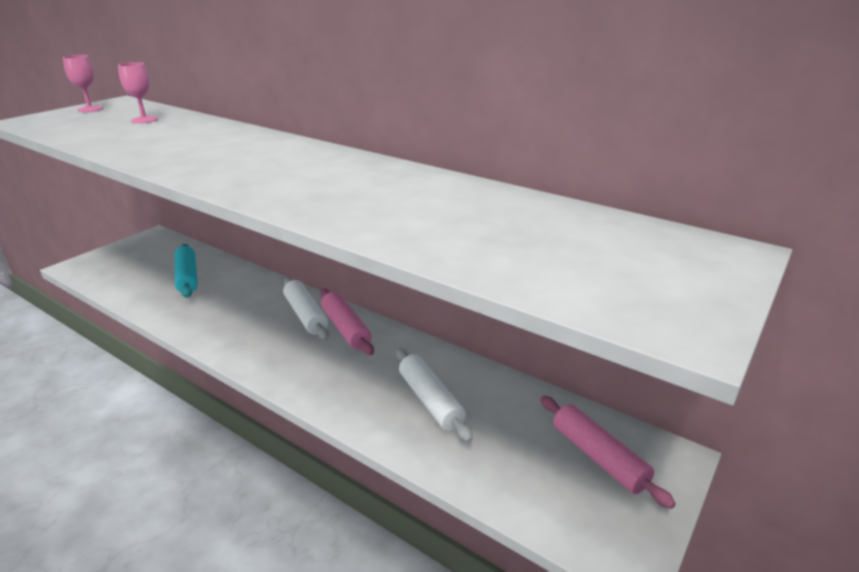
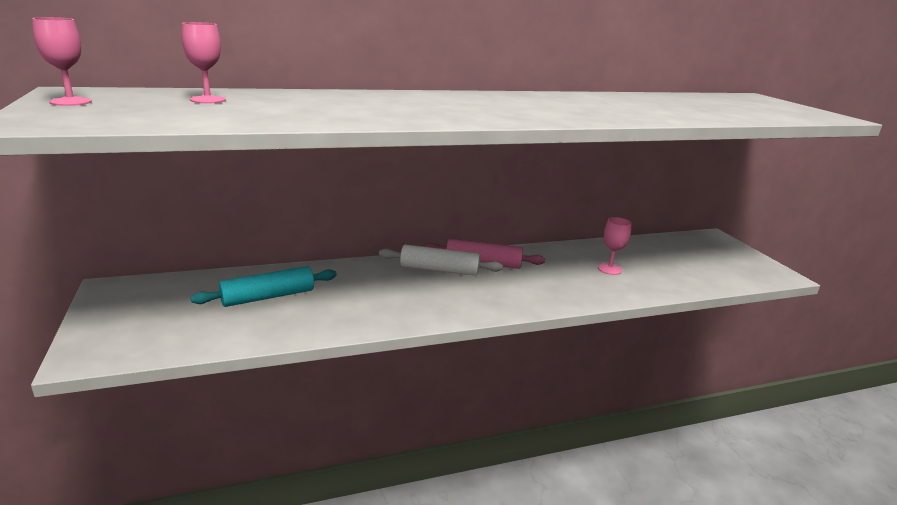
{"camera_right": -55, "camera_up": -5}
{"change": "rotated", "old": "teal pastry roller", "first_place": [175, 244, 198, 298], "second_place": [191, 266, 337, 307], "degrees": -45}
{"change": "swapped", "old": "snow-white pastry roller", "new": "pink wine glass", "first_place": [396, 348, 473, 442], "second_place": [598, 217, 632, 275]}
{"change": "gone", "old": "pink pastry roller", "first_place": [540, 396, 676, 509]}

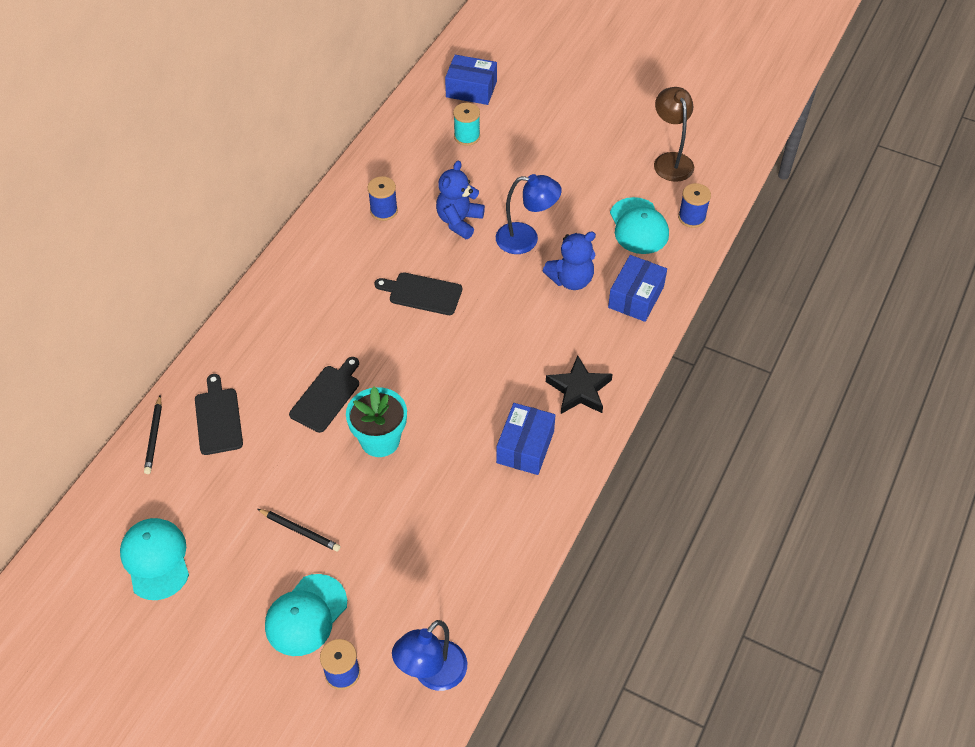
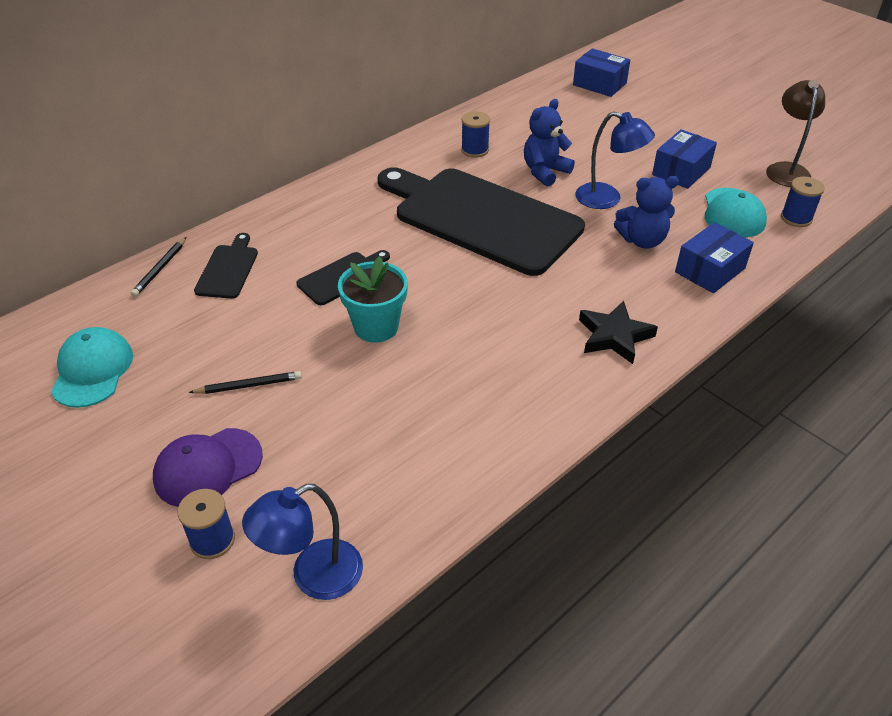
{"camera_right": 20, "camera_up": -10}
{"change": "rotated", "old": "jet-black lead pencil", "first_place": [257, 509, 340, 552], "second_place": [189, 371, 302, 394], "degrees": -60}
{"change": "repainted", "old": "teal peaked cap", "new": "purple peaked cap", "first_place": [265, 574, 347, 656], "second_place": [153, 428, 263, 507]}
{"change": "scaled", "old": "jet-black cutting board", "first_place": [375, 272, 462, 315], "second_place": [377, 167, 585, 276], "factor": 2.4}
{"change": "gone", "old": "teal spool", "first_place": [453, 103, 480, 146]}
{"change": "shifted", "old": "royal blue parcel", "first_place": [496, 403, 555, 475], "second_place": [652, 129, 717, 189]}

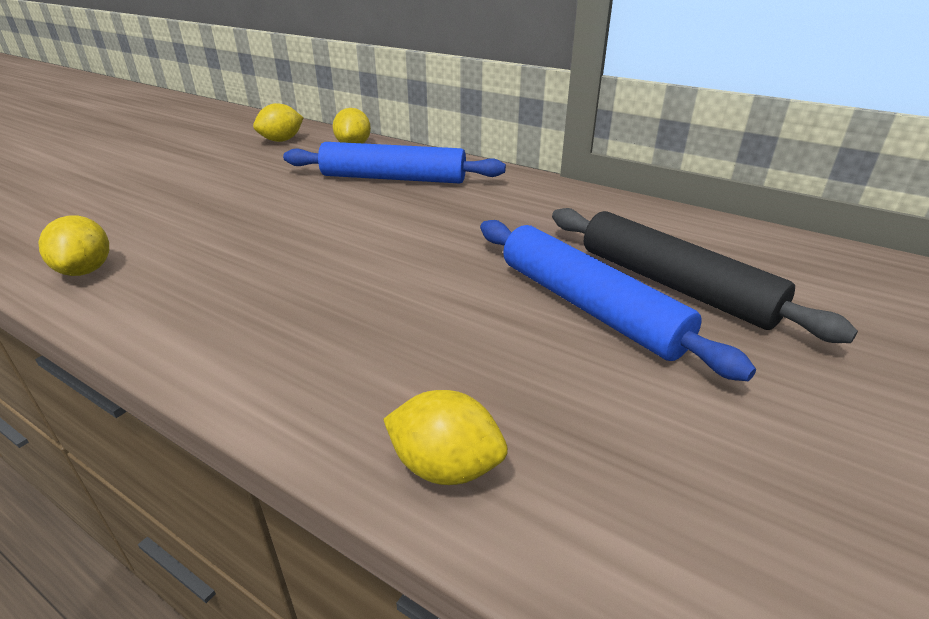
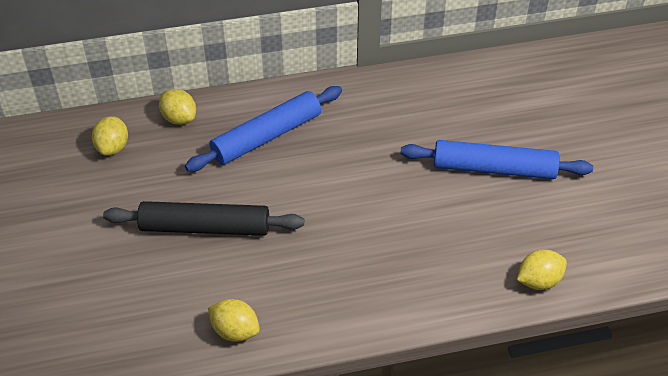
{"camera_right": -45, "camera_up": 15}
{"change": "shifted", "old": "jet-black pastry roller", "first_place": [552, 208, 858, 343], "second_place": [103, 201, 304, 236]}

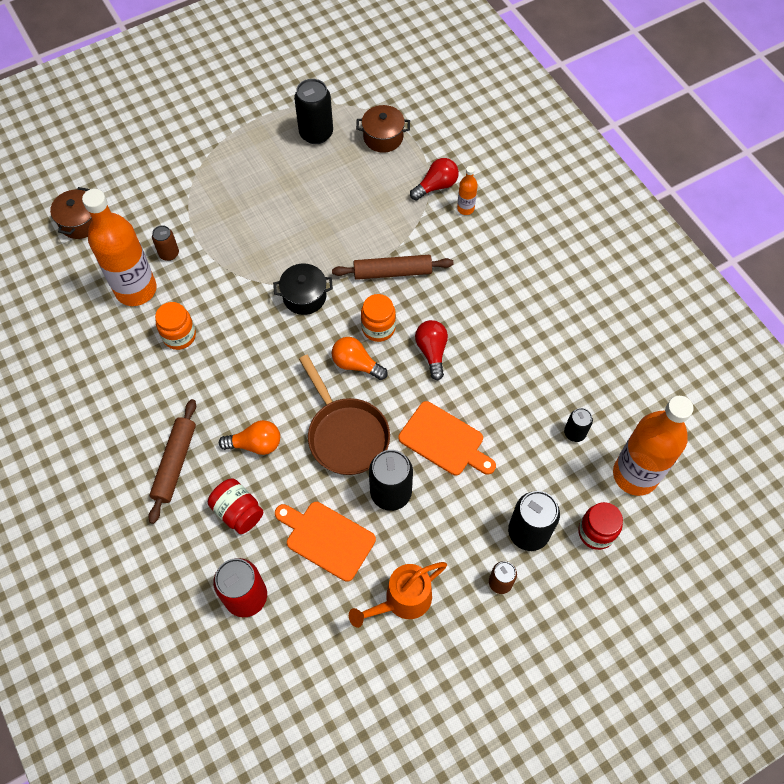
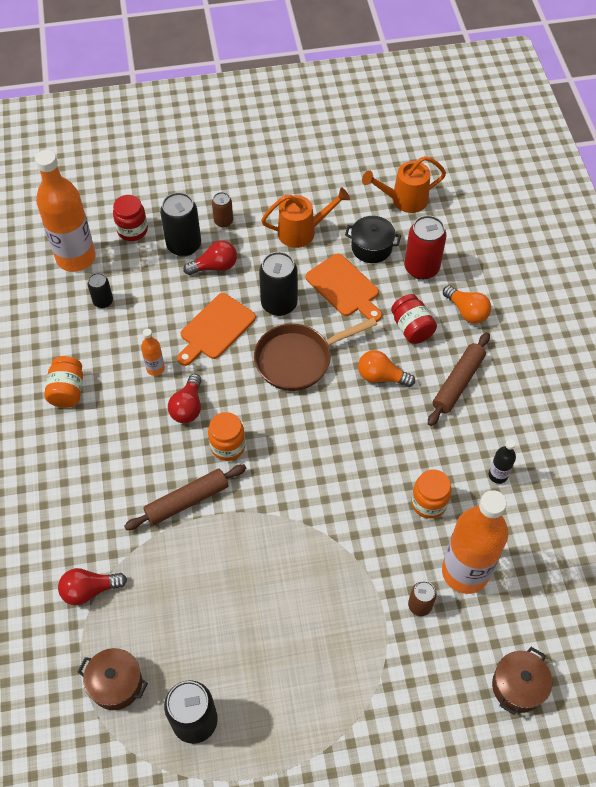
{"camera_right": -160, "camera_up": -5}
{"change": "shifted", "old": "jet-black pot", "first_place": [273, 264, 333, 315], "second_place": [345, 216, 401, 263]}
{"change": "rotated", "old": "brown skillet", "first_place": [299, 355, 390, 475], "second_place": [254, 318, 377, 391], "degrees": -105}
{"change": "rotated", "old": "brown pastry roller", "first_place": [332, 255, 453, 280], "second_place": [124, 464, 246, 530], "degrees": -45}
{"change": "shifted", "old": "bright orange lightbulb", "first_place": [332, 337, 388, 380], "second_place": [443, 285, 491, 324]}
{"change": "rotated", "old": "bright orange cutting board", "first_place": [399, 401, 496, 475], "second_place": [177, 293, 256, 366], "degrees": -105}
{"change": "shifted", "old": "bright orange drink bottle", "first_place": [457, 166, 478, 215], "second_place": [141, 329, 165, 376]}
{"change": "new", "new": "bright orange preserve jar", "second_place": [44, 356, 83, 408]}
{"change": "new", "new": "red lightbulb", "second_place": [183, 240, 237, 275]}
{"change": "new", "new": "bright orange sprinkling can", "second_place": [362, 156, 446, 213]}
{"change": "new", "new": "jet-black drink bottle", "second_place": [489, 439, 516, 484]}

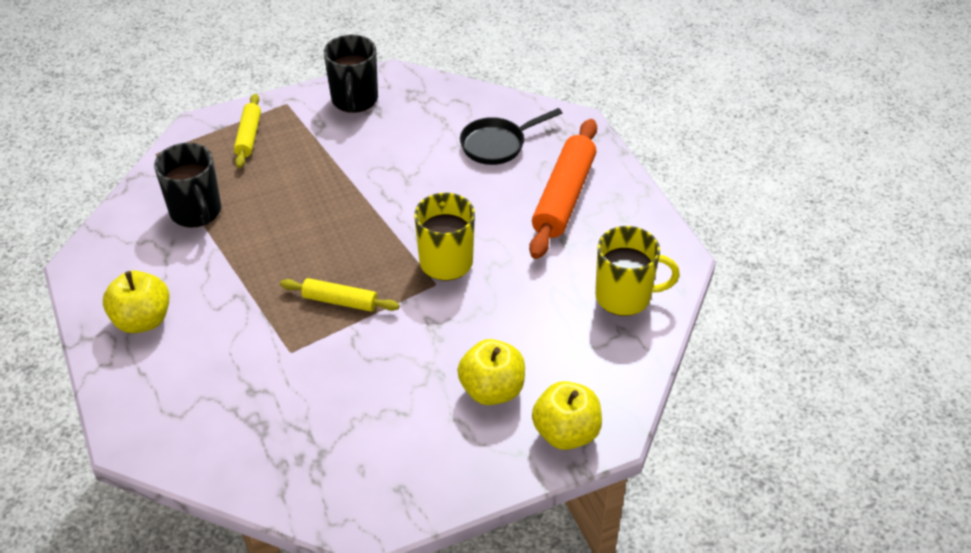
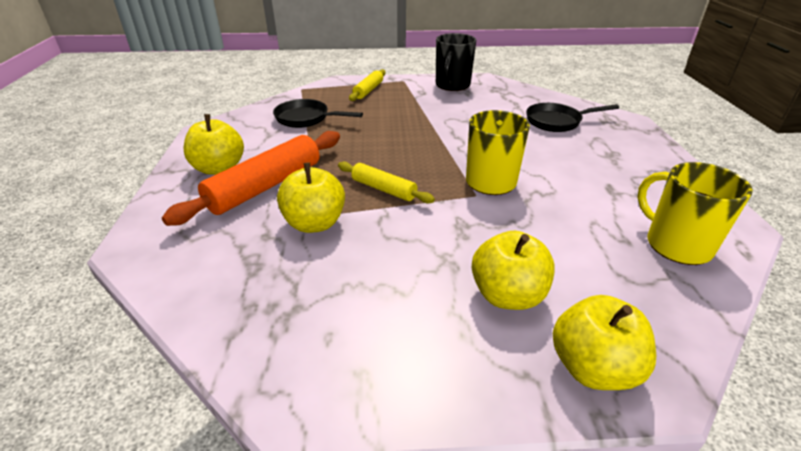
{"camera_right": 20, "camera_up": -10}
{"change": "swapped", "old": "jet-black tea mug", "new": "jet-black skillet", "first_place": [154, 143, 221, 228], "second_place": [273, 99, 363, 128]}
{"change": "shifted", "old": "bright orange pastry roller", "first_place": [529, 119, 597, 259], "second_place": [162, 131, 340, 226]}
{"change": "rotated", "old": "golden tea mug", "first_place": [595, 226, 680, 316], "second_place": [637, 162, 753, 265], "degrees": -150}
{"change": "new", "new": "golden toy apple", "second_place": [277, 163, 345, 233]}

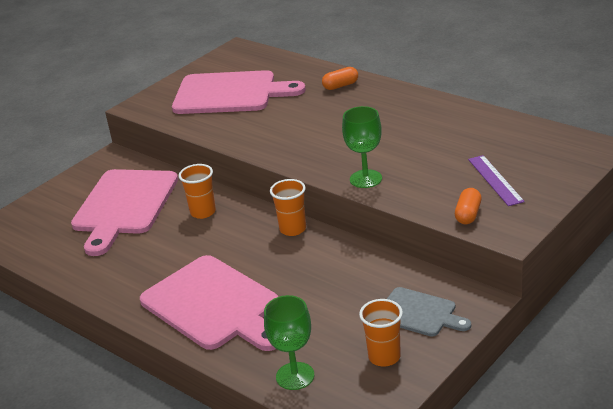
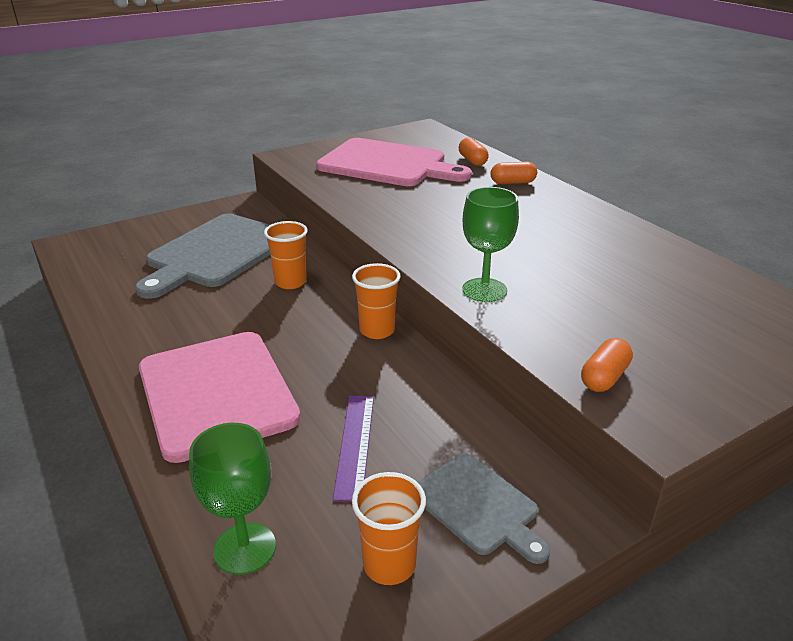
{"camera_right": 15, "camera_up": 0}
{"change": "repainted", "old": "pink cutting board", "new": "ash-grey cutting board", "first_place": [71, 169, 178, 256], "second_place": [135, 214, 270, 299]}
{"change": "shifted", "old": "purple measuring stick", "first_place": [468, 155, 525, 206], "second_place": [333, 396, 374, 501]}
{"change": "new", "new": "bright orange capsule", "second_place": [459, 138, 489, 166]}

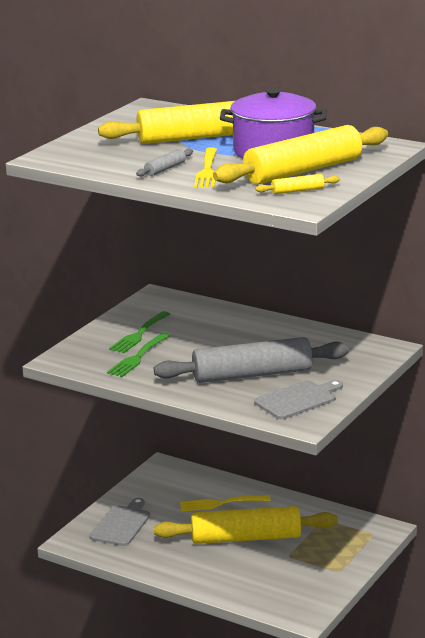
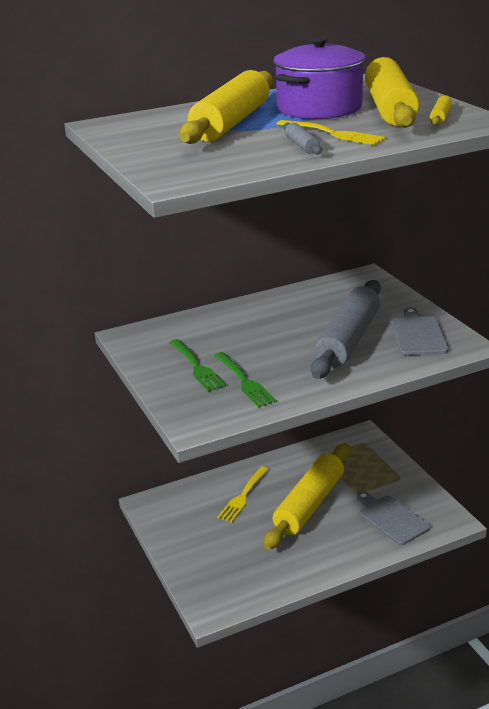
{"camera_right": -55, "camera_up": 5}
{"change": "shifted", "old": "ash-grey cutting board", "first_place": [90, 498, 150, 546], "second_place": [357, 492, 430, 545]}

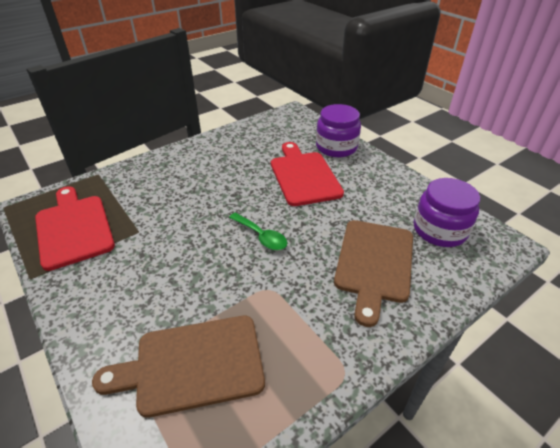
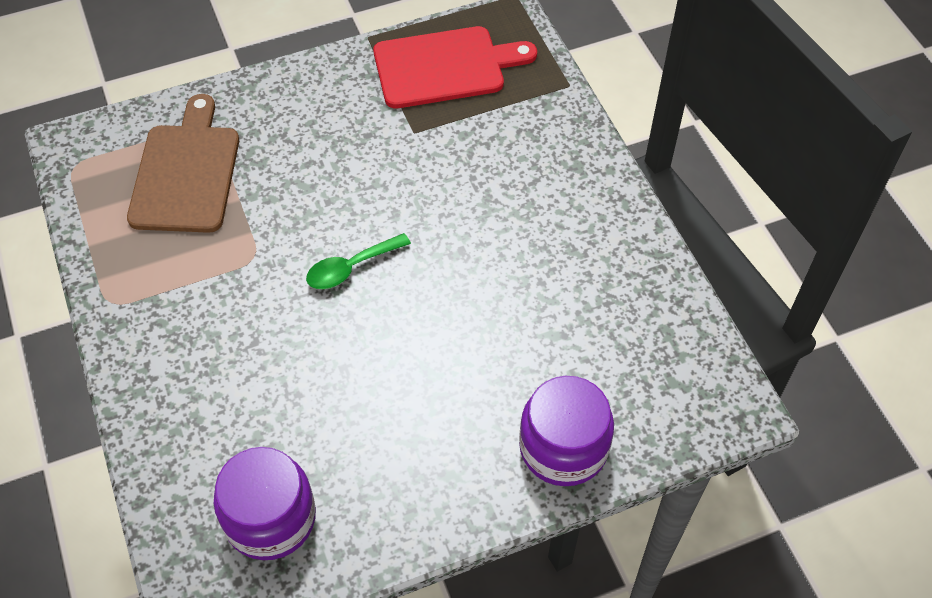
{"camera_right": 105, "camera_up": 15}
{"change": "gone", "old": "red cutting board", "first_place": [271, 142, 344, 206]}
{"change": "gone", "old": "brown cutting board", "first_place": [334, 220, 413, 327]}

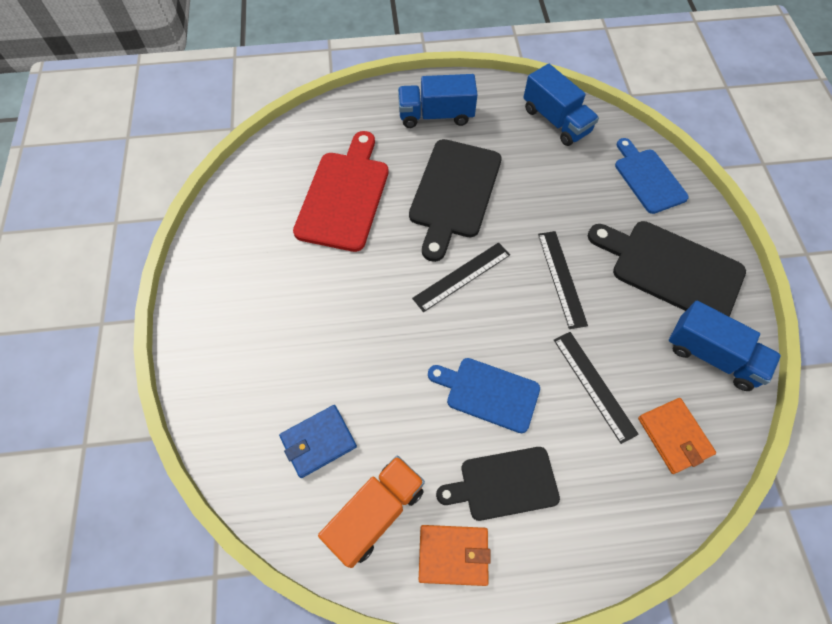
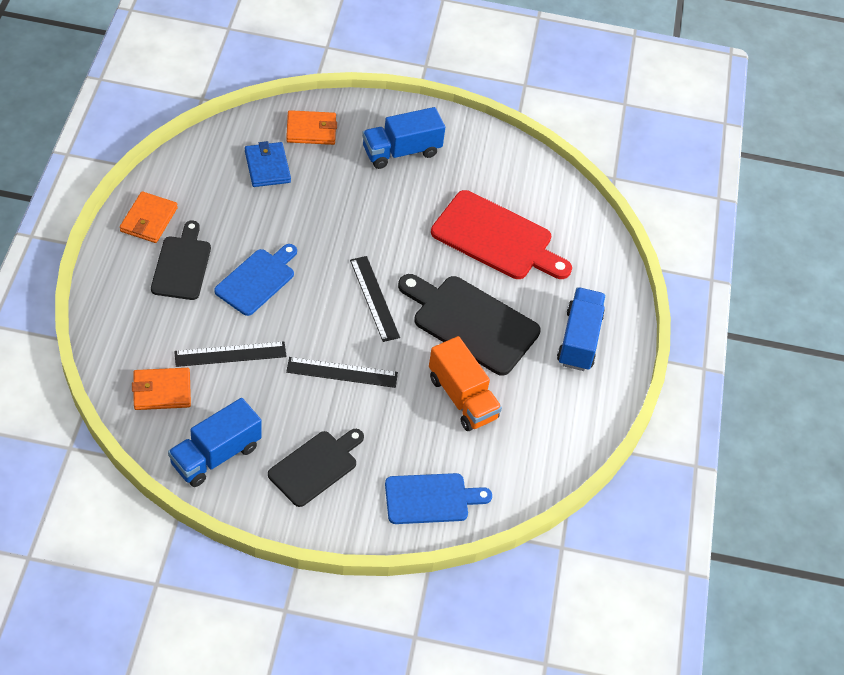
{"camera_right": 100, "camera_up": -10}
{"change": "shifted", "old": "bright orange truck", "first_place": [318, 456, 425, 568], "second_place": [429, 336, 502, 431]}
{"change": "shifted", "old": "royal blue truck", "first_place": [523, 64, 599, 146], "second_place": [362, 107, 445, 169]}
{"change": "scaled", "old": "jet-black cutting board", "first_place": [588, 221, 746, 317], "second_place": [268, 429, 364, 507], "factor": 0.65}
{"change": "new", "new": "bright orange billfold", "second_place": [286, 110, 337, 145]}

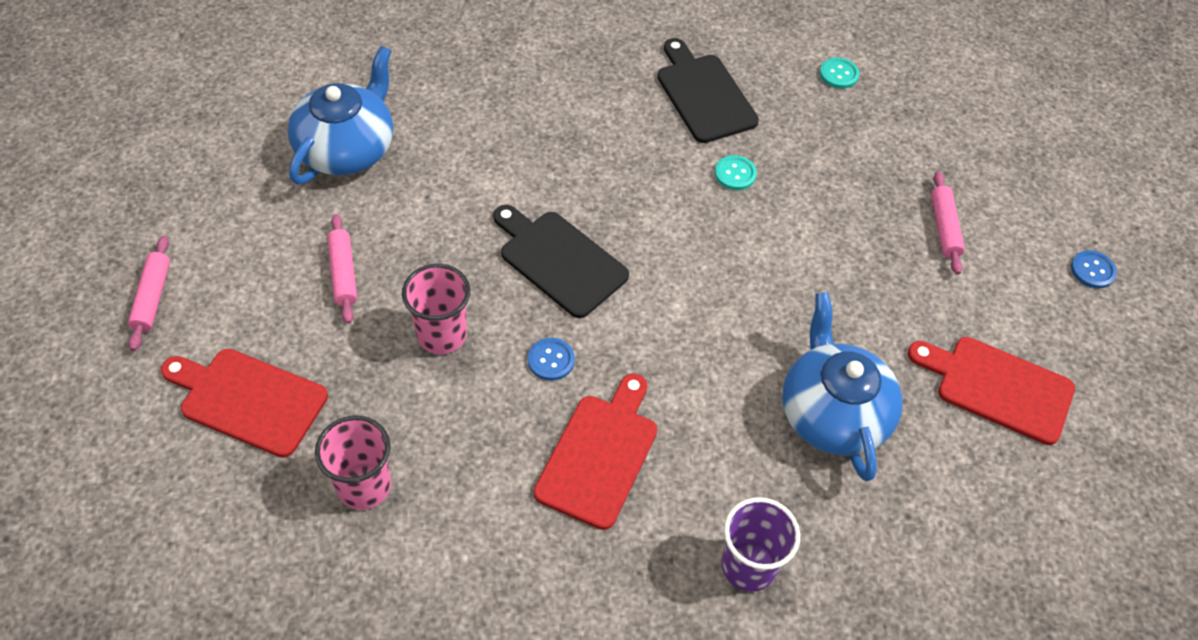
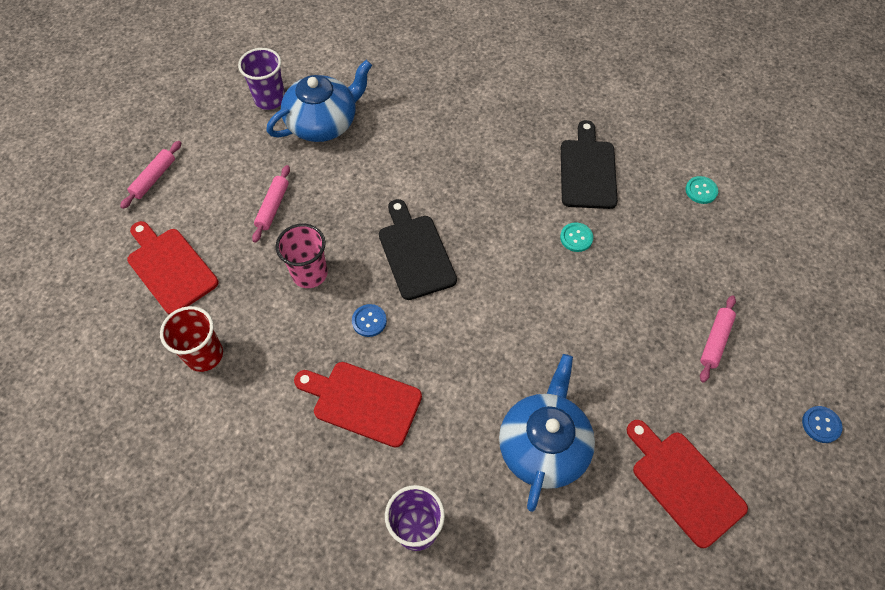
{"camera_right": 30, "camera_up": 5}
{"change": "repainted", "old": "pink beaker", "new": "red beaker", "first_place": [315, 416, 391, 510], "second_place": [160, 306, 223, 372]}
{"change": "rotated", "old": "red cutting board", "first_place": [534, 373, 657, 530], "second_place": [294, 362, 422, 447], "degrees": -120}
{"change": "new", "new": "purple beaker", "second_place": [238, 48, 285, 110]}

